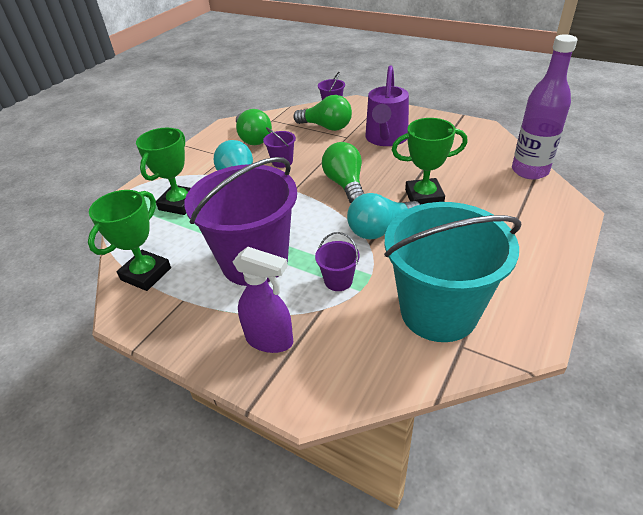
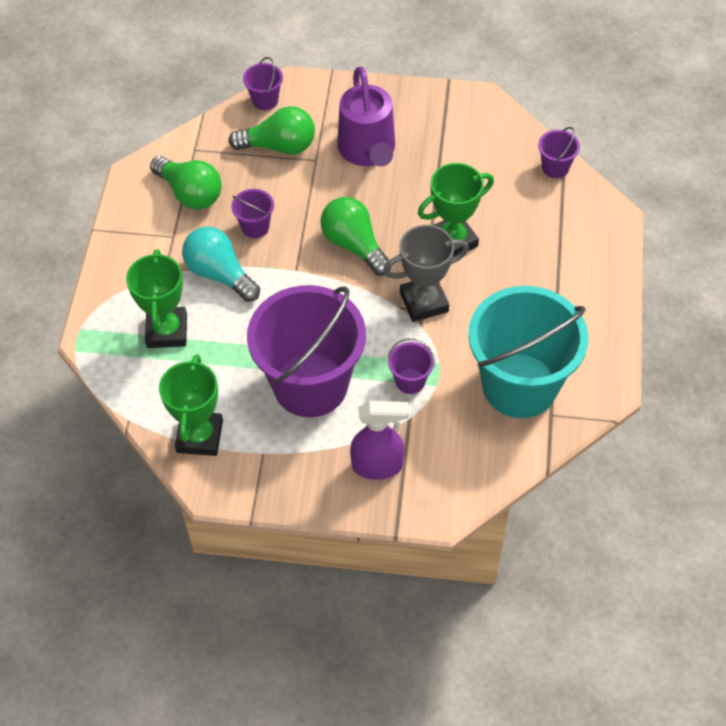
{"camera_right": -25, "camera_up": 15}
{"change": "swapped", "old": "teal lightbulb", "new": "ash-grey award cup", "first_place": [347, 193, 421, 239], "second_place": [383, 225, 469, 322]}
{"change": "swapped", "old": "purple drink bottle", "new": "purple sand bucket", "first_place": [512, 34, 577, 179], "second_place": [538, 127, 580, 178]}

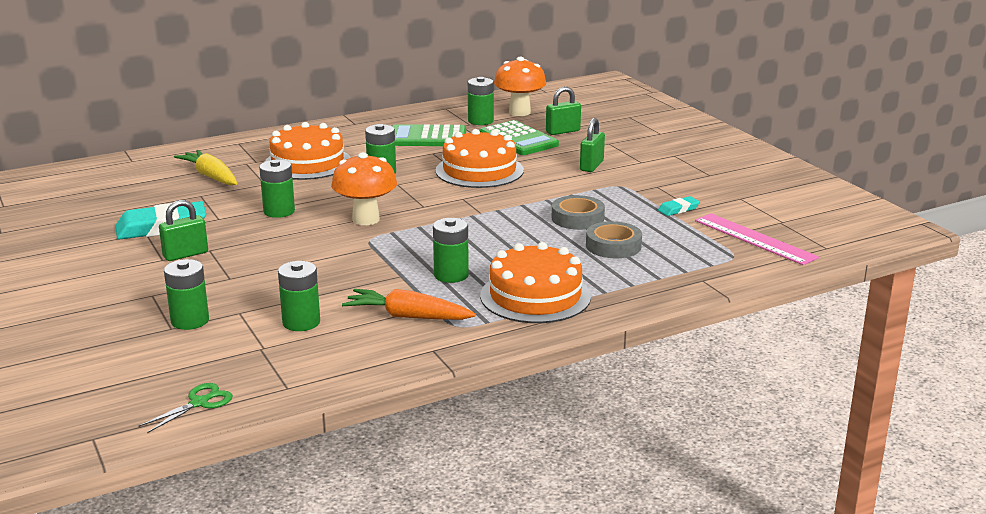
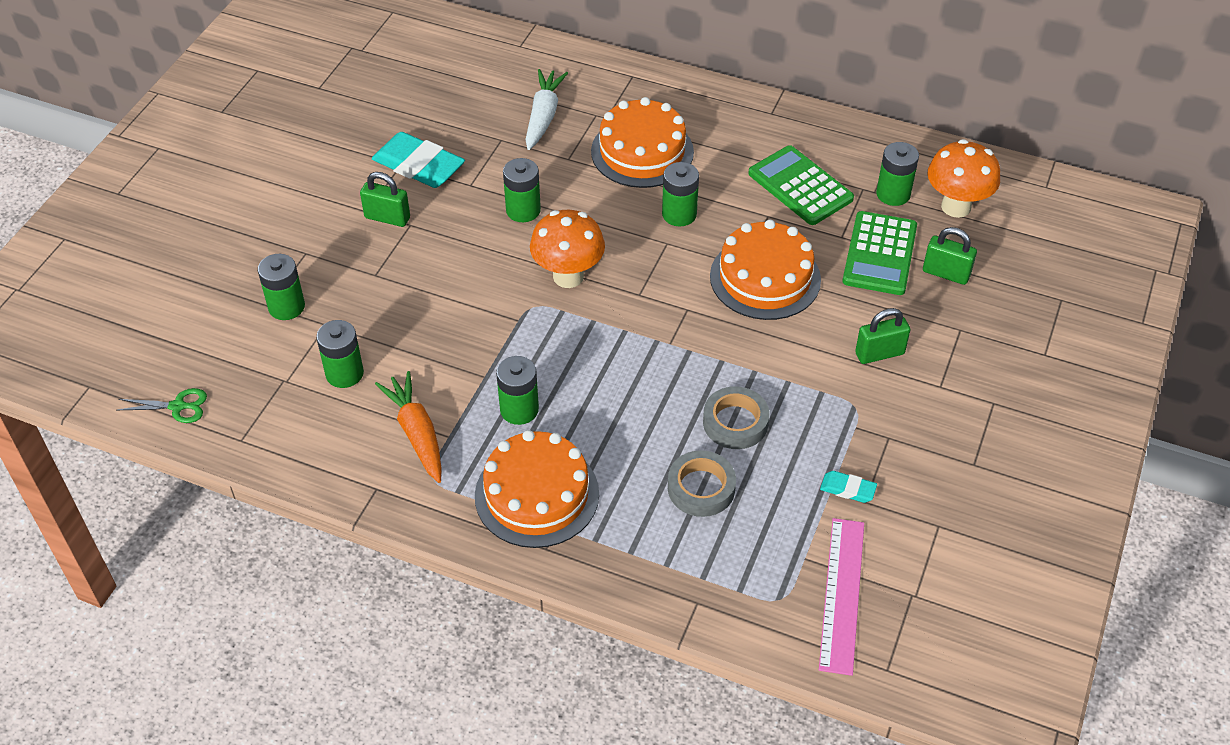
{"camera_right": 50, "camera_up": 25}
{"change": "repainted", "old": "golden carrot", "new": "snow-white carrot", "first_place": [174, 150, 237, 185], "second_place": [525, 69, 568, 150]}

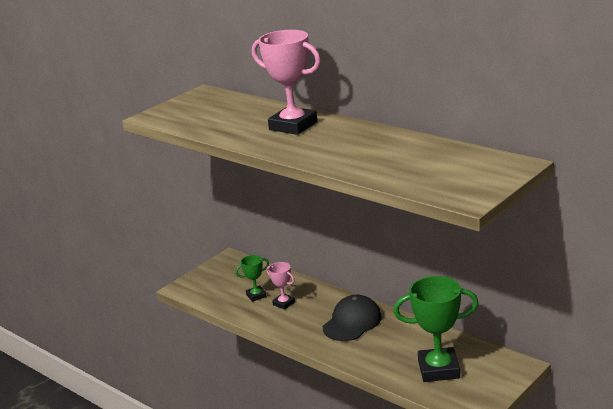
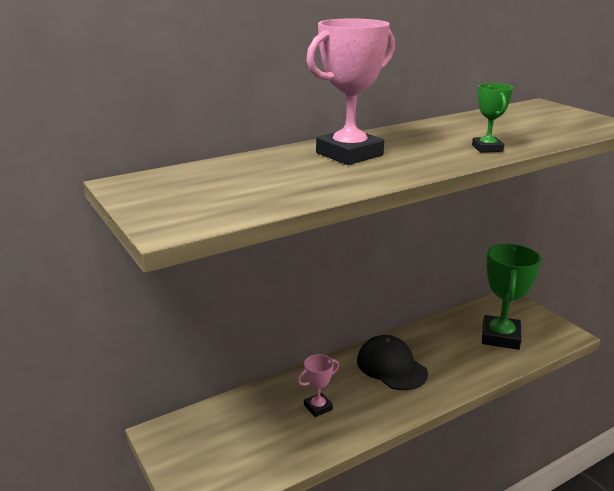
{"camera_right": -75, "camera_up": 0}
{"change": "shifted", "old": "leaf-green award cup", "first_place": [236, 255, 269, 302], "second_place": [472, 83, 513, 153]}

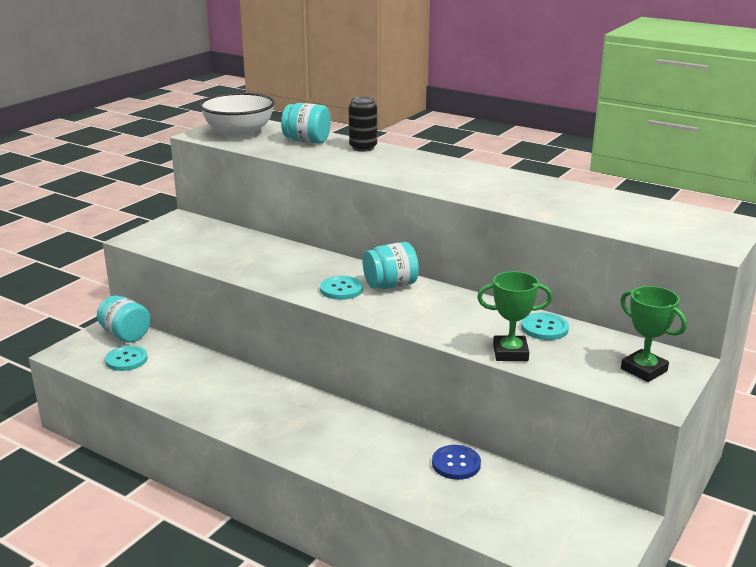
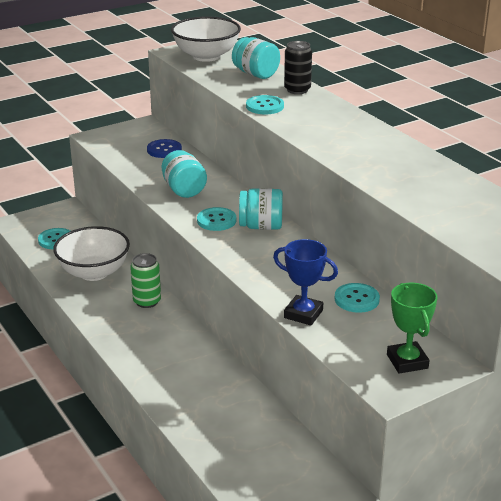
{"camera_right": 25, "camera_up": 5}
{"change": "shifted", "old": "teal preserve jar", "first_place": [97, 296, 150, 343], "second_place": [161, 150, 207, 198]}
{"change": "shifted", "old": "royal blue shirt button", "first_place": [432, 445, 481, 480], "second_place": [147, 139, 182, 158]}
{"change": "repainted", "old": "leaf-green award cup", "new": "royal blue award cup", "first_place": [477, 271, 552, 361], "second_place": [273, 239, 338, 326]}
{"change": "new", "new": "snow-white serving bowl", "second_place": [53, 226, 130, 281]}
{"change": "new", "new": "leaf-green soda can", "second_place": [130, 253, 161, 308]}
{"change": "new", "new": "teal shirt button", "second_place": [246, 95, 284, 114]}

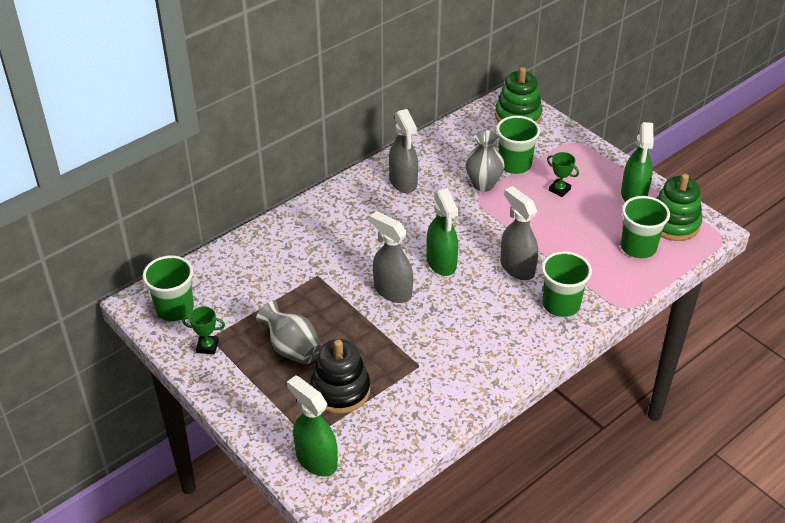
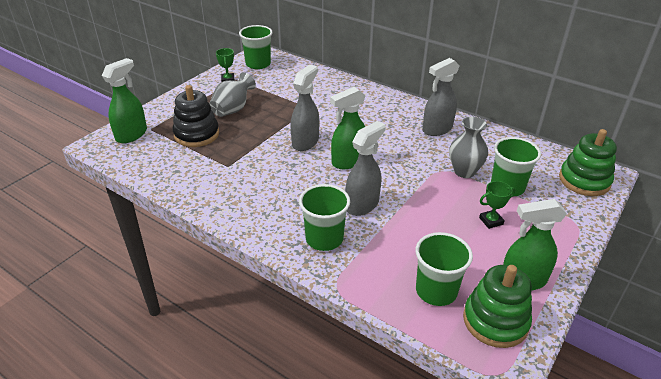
{"camera_right": 75, "camera_up": -5}
{"change": "rotated", "old": "leaf-green award cup", "first_place": [547, 152, 579, 197], "second_place": [479, 181, 515, 229], "degrees": 45}

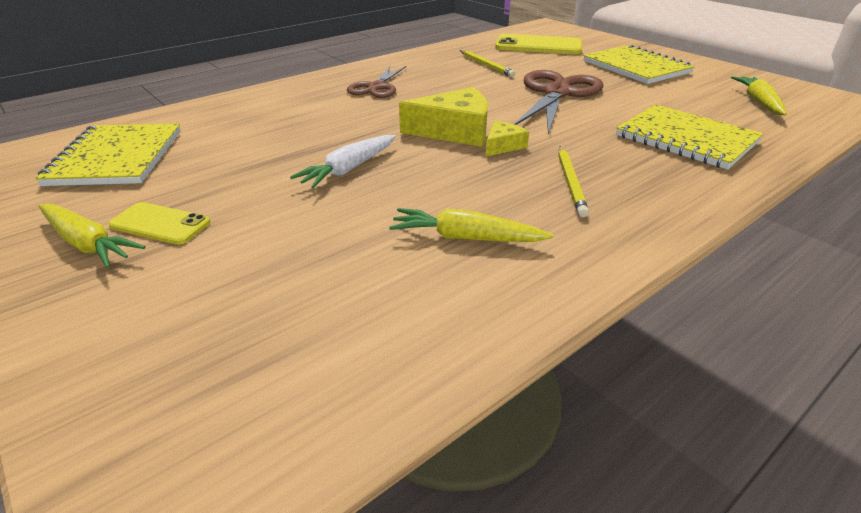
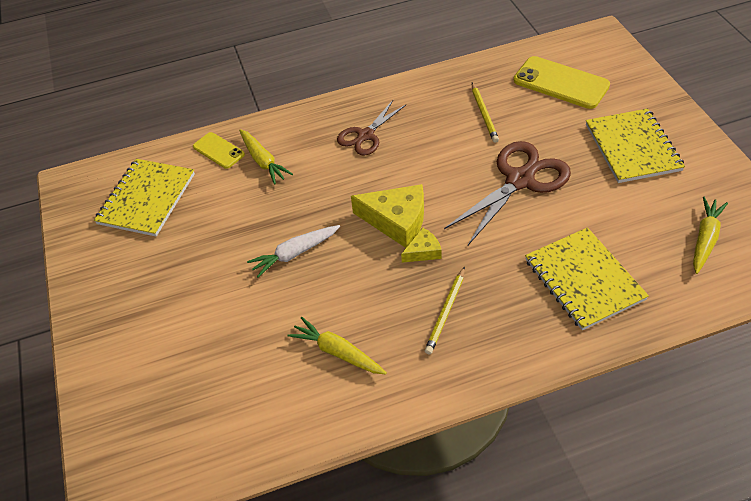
{"camera_right": 25, "camera_up": 15}
{"change": "shifted", "old": "golden carrot", "first_place": [39, 203, 145, 268], "second_place": [239, 129, 293, 185]}
{"change": "shifted", "old": "golden smartphone", "first_place": [108, 202, 210, 245], "second_place": [193, 132, 245, 169]}

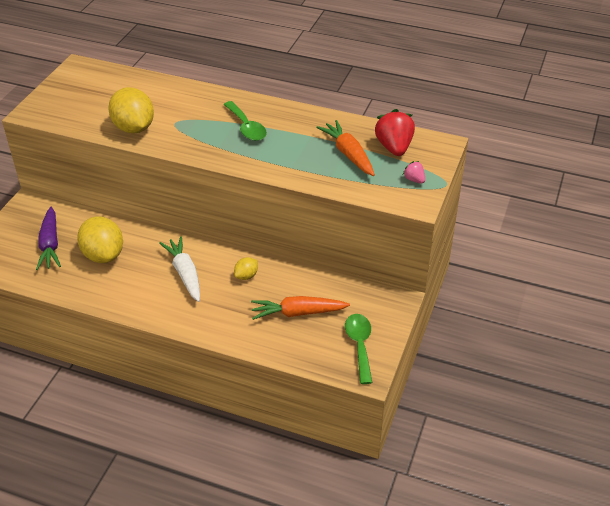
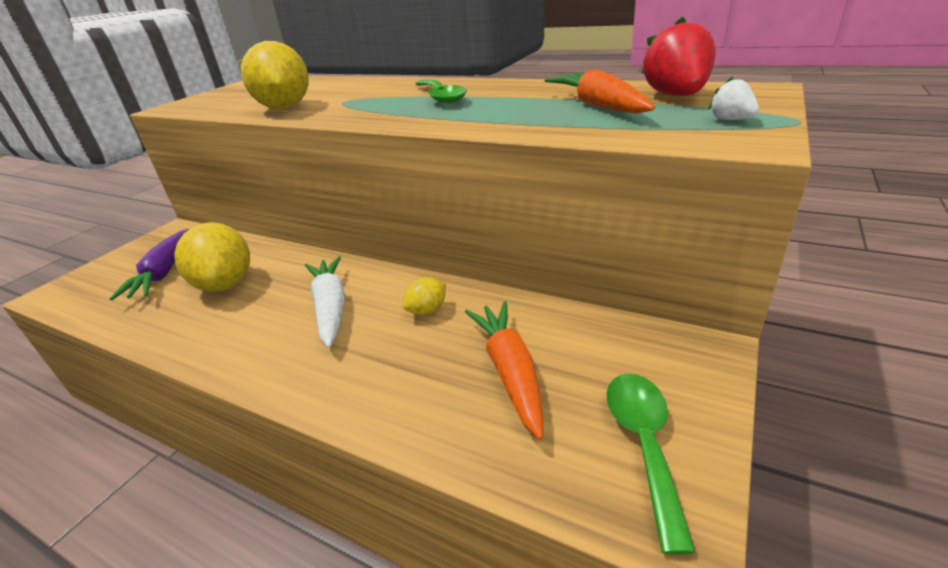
{"camera_right": 10, "camera_up": -10}
{"change": "rotated", "old": "bright orange carrot", "first_place": [251, 296, 350, 320], "second_place": [465, 301, 543, 440], "degrees": 75}
{"change": "repainted", "old": "pink toy strawberry", "new": "snow-white toy strawberry", "first_place": [403, 161, 425, 184], "second_place": [708, 76, 759, 120]}

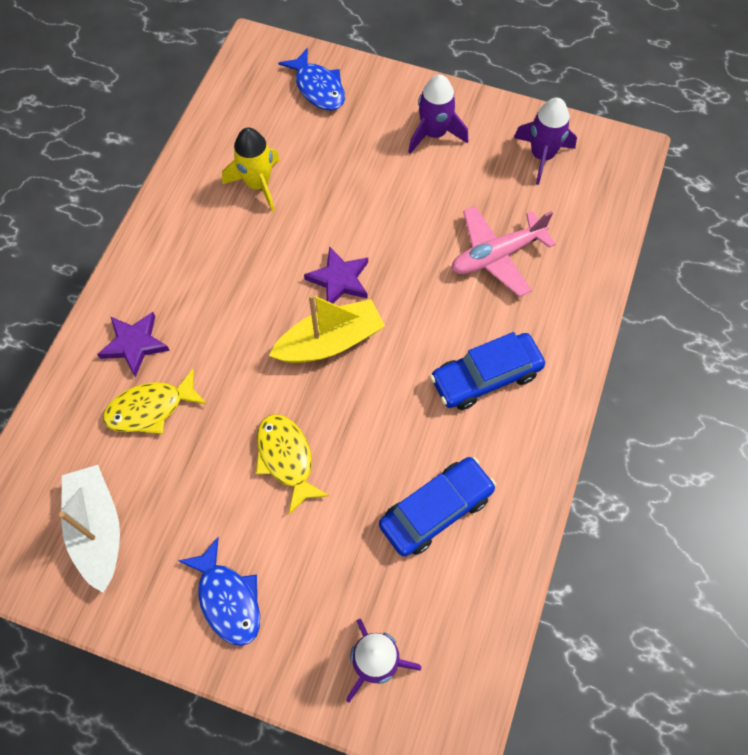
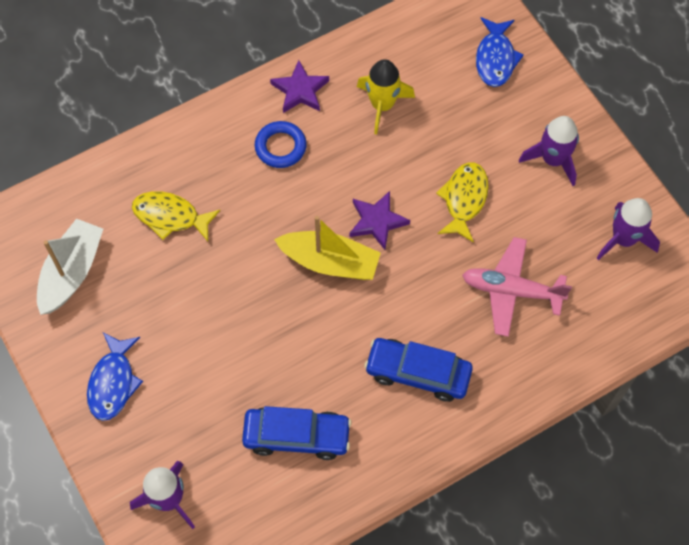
{"camera_right": 40, "camera_up": 0}
{"change": "shifted", "old": "purple five-pointed star", "first_place": [97, 312, 170, 377], "second_place": [270, 60, 329, 113]}
{"change": "shifted", "old": "golden fish figure", "first_place": [256, 414, 329, 514], "second_place": [436, 162, 489, 243]}
{"change": "new", "new": "royal blue torus", "second_place": [255, 121, 307, 168]}

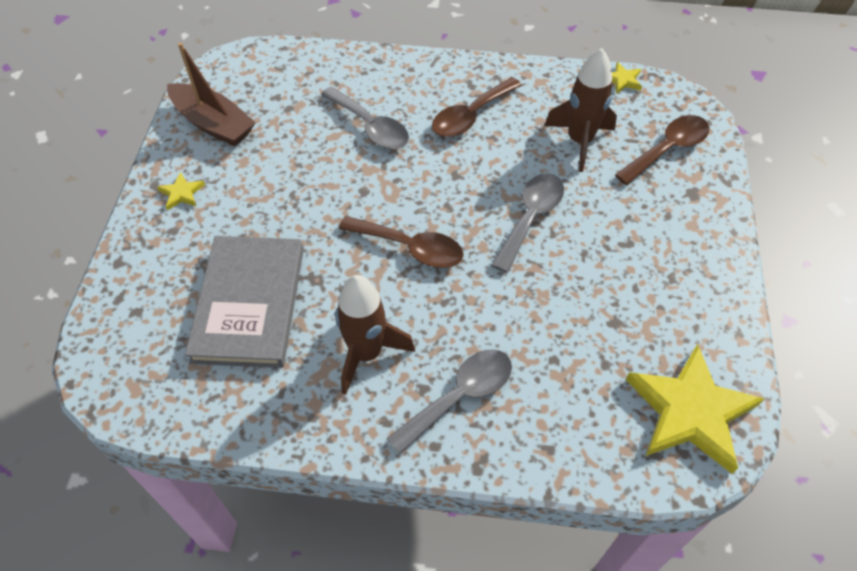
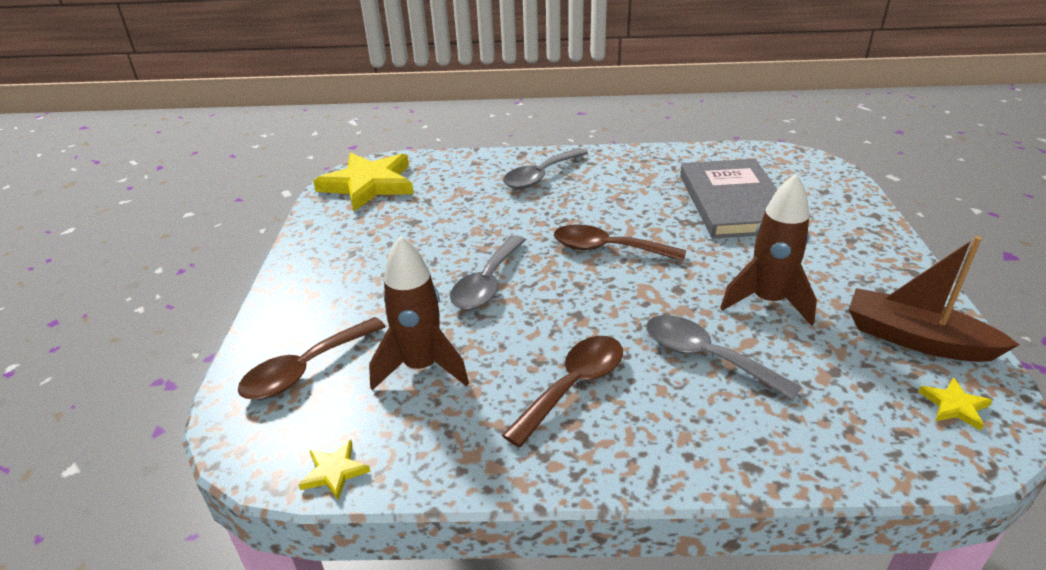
{"camera_right": 175, "camera_up": -20}
{"change": "shifted", "old": "golden five-pointed star", "first_place": [157, 172, 205, 210], "second_place": [918, 378, 993, 431]}
{"change": "shifted", "old": "brown toy rocket", "first_place": [335, 275, 415, 395], "second_place": [720, 174, 817, 326]}

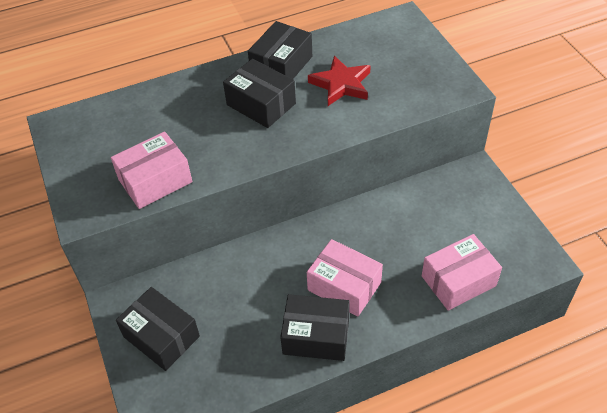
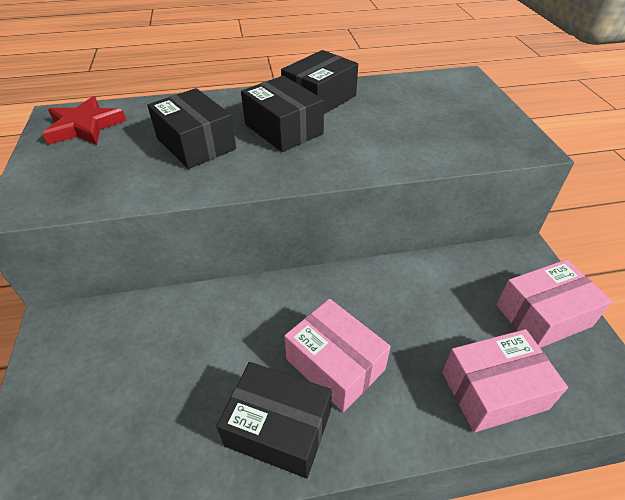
{"camera_right": 10, "camera_up": -5}
{"change": "shifted", "old": "pink parcel", "first_place": [111, 131, 192, 209], "second_place": [496, 259, 612, 348]}
{"change": "shifted", "old": "jet-black parcel", "first_place": [116, 287, 200, 371], "second_place": [147, 88, 236, 169]}
{"change": "shifted", "old": "red five-pointed star", "first_place": [308, 56, 371, 106], "second_place": [43, 96, 127, 145]}

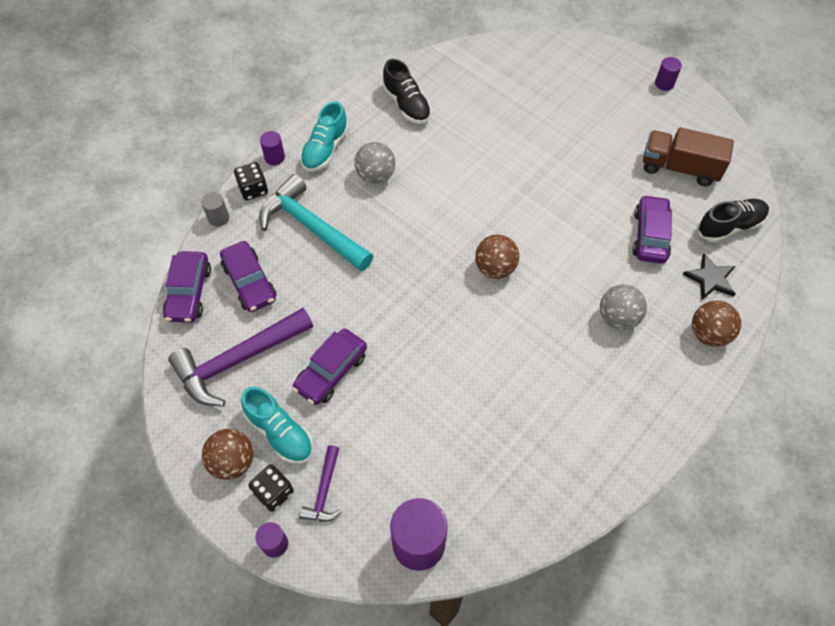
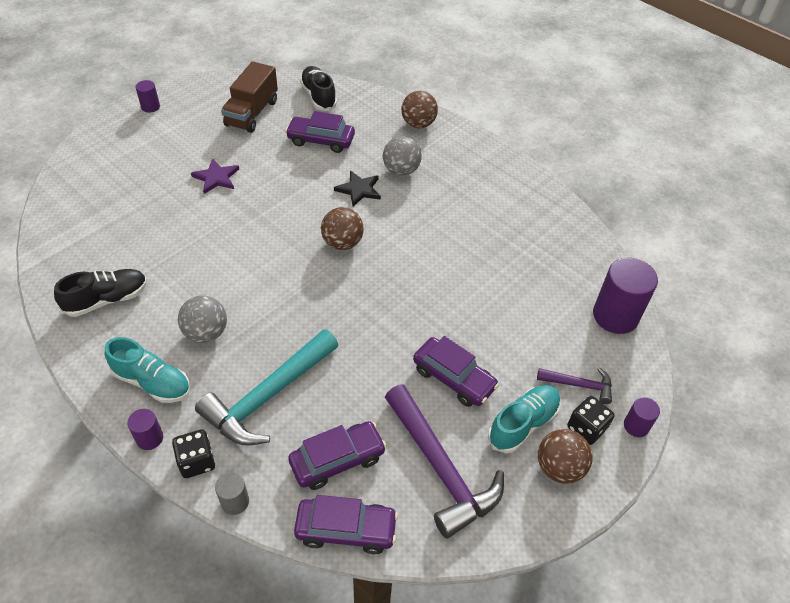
{"camera_right": -90, "camera_up": -10}
{"change": "shifted", "old": "jet-black five-pointed star", "first_place": [683, 253, 736, 300], "second_place": [334, 171, 381, 206]}
{"change": "new", "new": "purple five-pointed star", "second_place": [191, 159, 239, 194]}

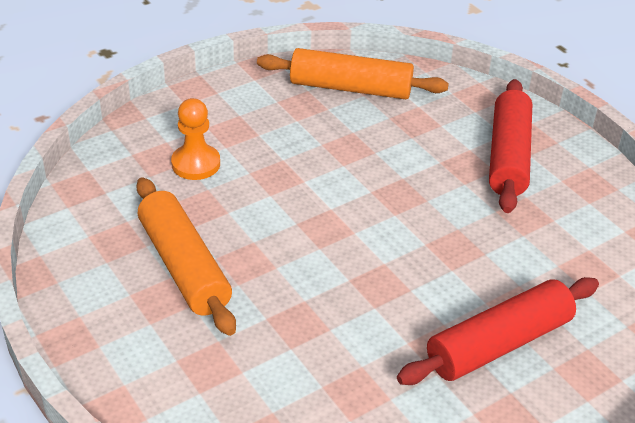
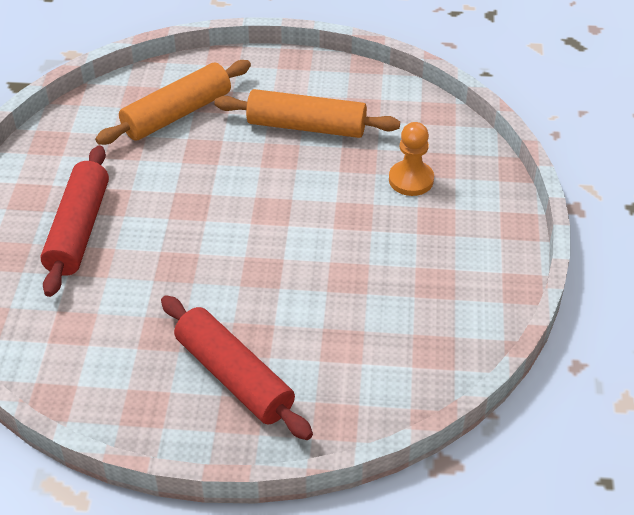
{"camera_right": 130, "camera_up": 5}
{"change": "shifted", "old": "bright orange pastry roller", "first_place": [257, 48, 449, 99], "second_place": [95, 60, 251, 145]}

